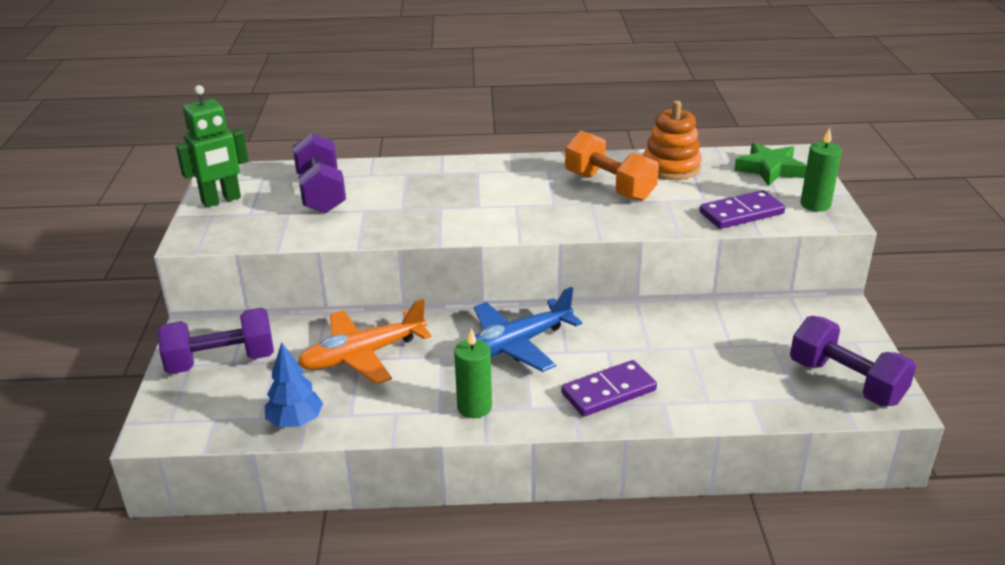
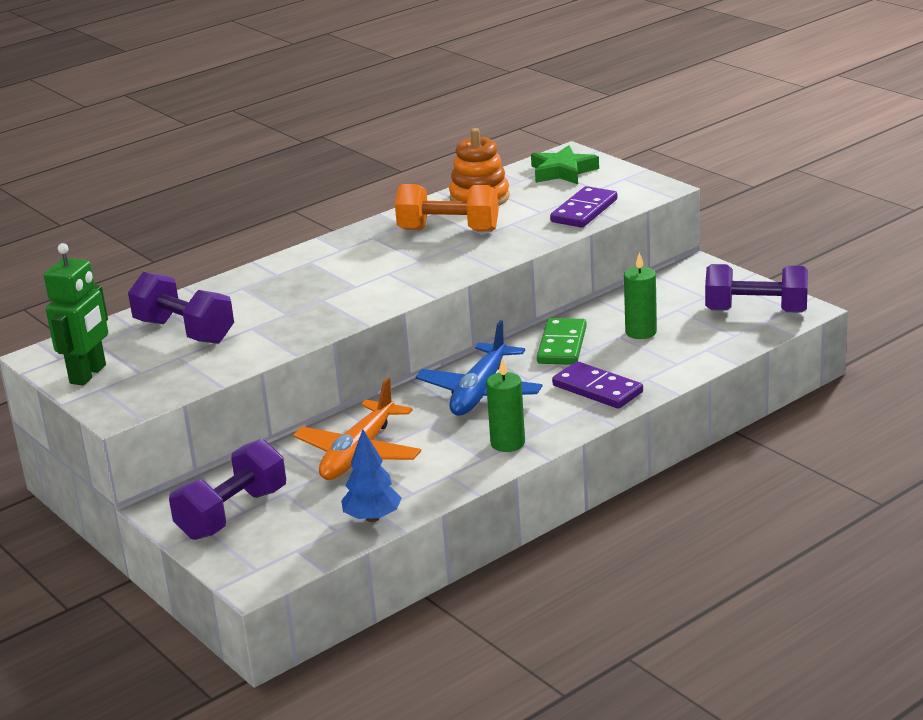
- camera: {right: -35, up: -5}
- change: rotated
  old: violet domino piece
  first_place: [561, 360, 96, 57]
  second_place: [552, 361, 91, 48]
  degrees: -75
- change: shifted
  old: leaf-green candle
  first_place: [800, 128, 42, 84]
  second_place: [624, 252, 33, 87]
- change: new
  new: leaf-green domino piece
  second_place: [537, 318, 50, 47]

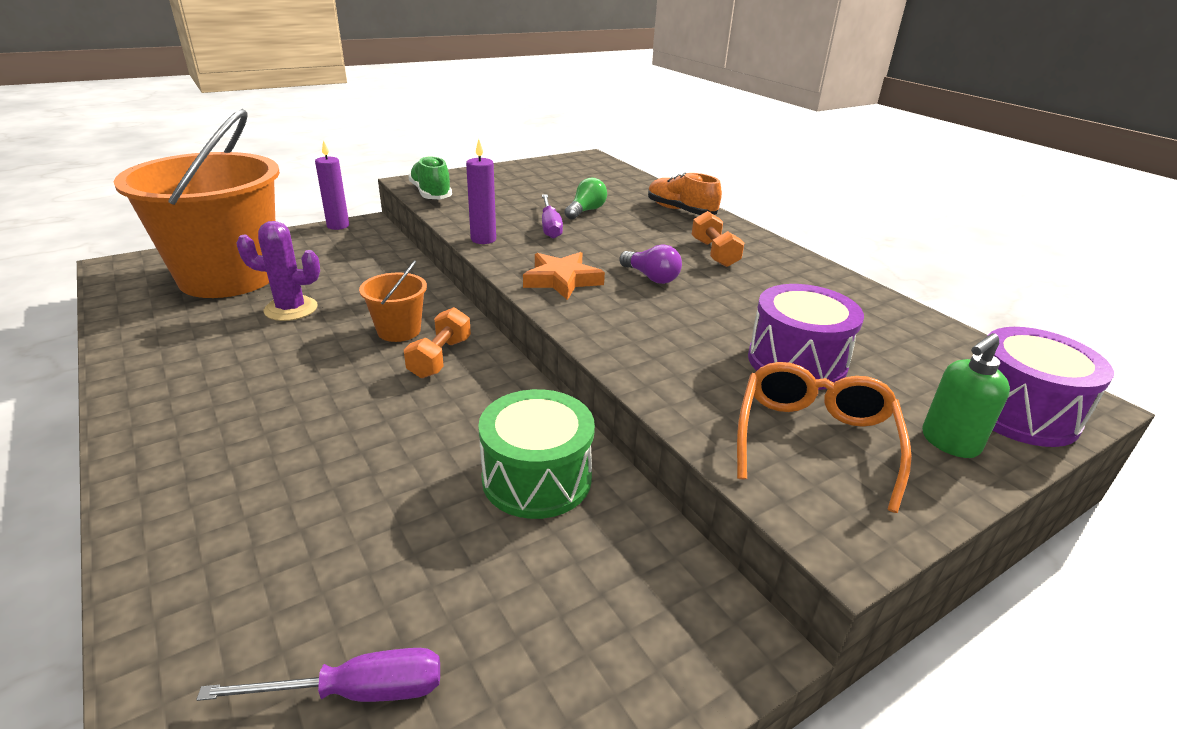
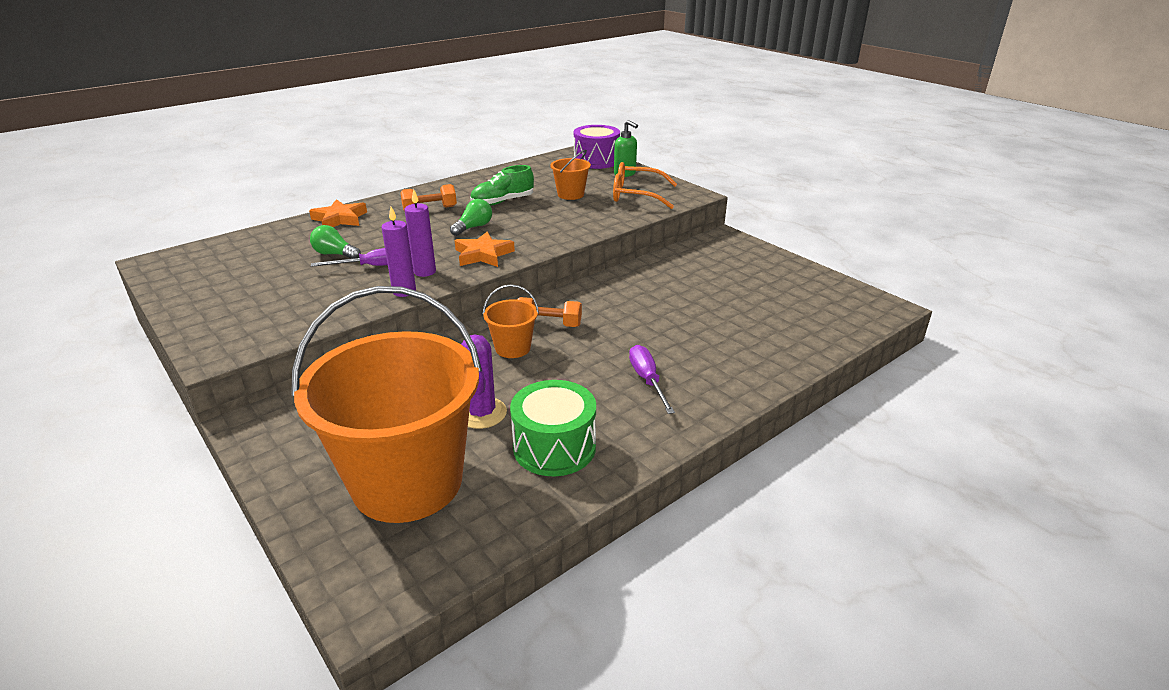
- camera: {right: -95, up: 0}
- change: shifted
  old: violet flat screwdriver
  first_place: [196, 648, 244, 54]
  second_place: [629, 345, 46, 69]
- change: shifted
  old: violet candle
  first_place: [315, 140, 34, 90]
  second_place: [404, 189, 32, 88]
- change: shifted
  old: leaf-green sneaker
  first_place: [408, 156, 44, 44]
  second_place: [470, 165, 64, 41]
- change: shifted
  old: leaf-green toy drum
  first_place: [478, 389, 117, 130]
  second_place: [510, 380, 86, 96]
- change: repainted
  old: violet lightbulb
  new: leaf-green lightbulb
  first_place: [619, 244, 63, 40]
  second_place: [450, 199, 42, 37]
- change: swapped
  old: orange-coloured sneaker
  new: orange-coloured star shape
  first_place: [648, 172, 74, 43]
  second_place: [309, 199, 58, 28]
- change: swapped
  old: violet toy drum
  new: orange-coloured pail
  first_place: [748, 284, 116, 106]
  second_place: [550, 150, 41, 50]

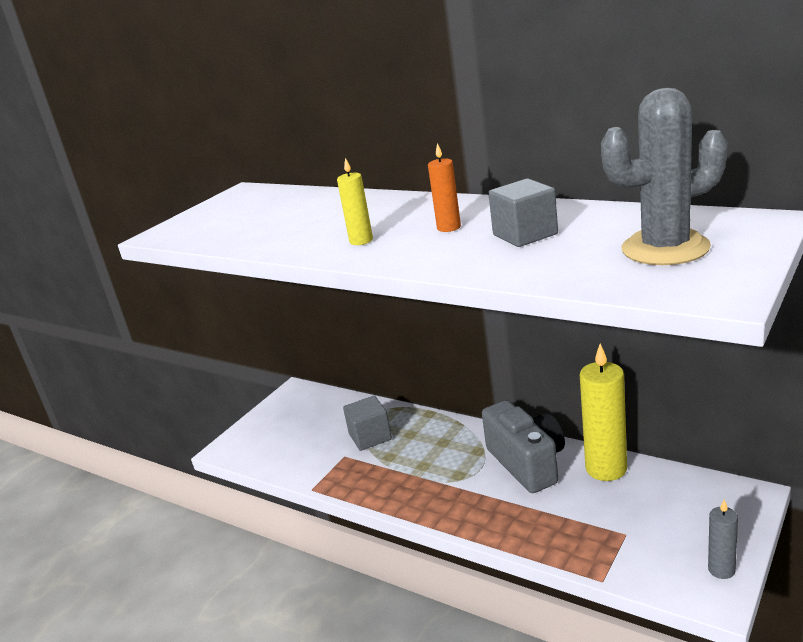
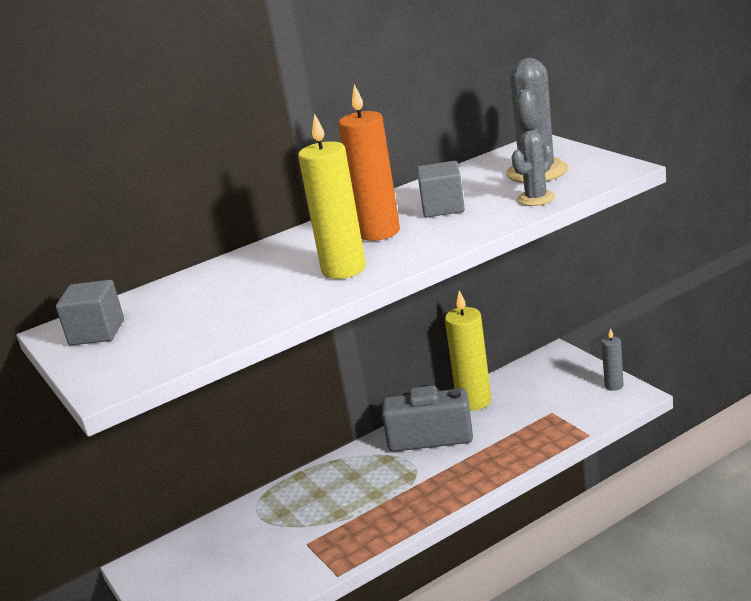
- camera: {right: -65, up: 0}
- change: scaled
  old: bright yellow candle
  first_place: [337, 158, 36, 87]
  second_place: [298, 113, 68, 166]
  factor: 1.91
- change: shifted
  old: grey solid cube
  first_place: [343, 396, 49, 55]
  second_place: [56, 280, 68, 65]
- change: scaled
  old: orange-coloured candle
  first_place: [428, 143, 33, 89]
  second_place: [338, 84, 62, 157]
  factor: 1.91
- change: new
  new: grey saguaro cactus
  second_place: [511, 130, 44, 76]

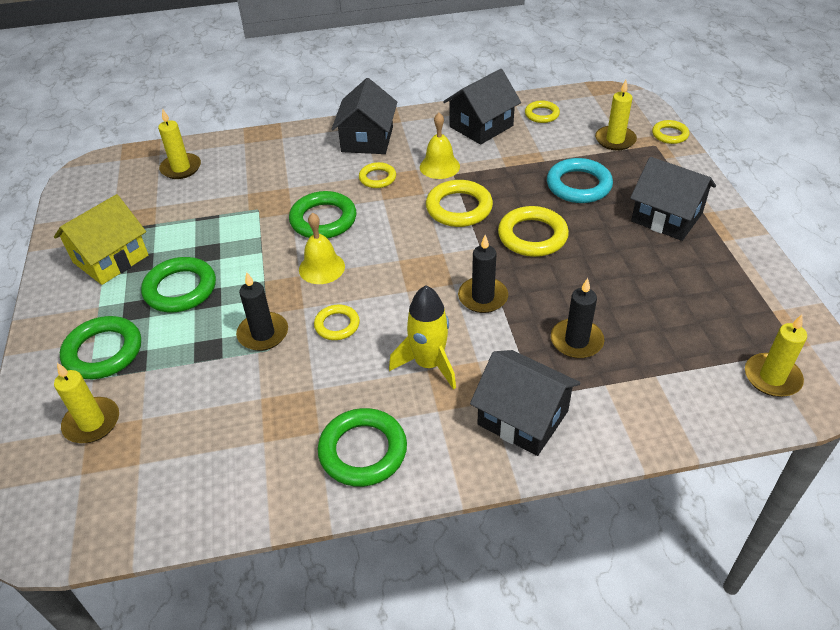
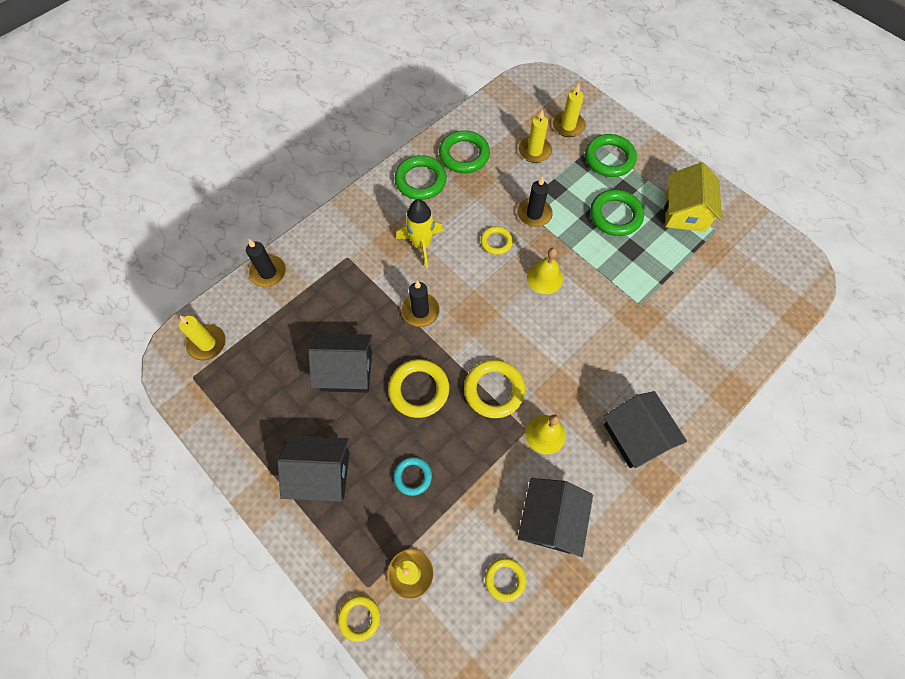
- camera: {right: 145, up: 20}
- change: shifted
  old: bright yellow candle
  first_place: [158, 108, 43, 71]
  second_place: [518, 109, 34, 54]
- change: shifted
  old: leaf-green ring
  first_place: [289, 191, 67, 48]
  second_place: [439, 130, 51, 43]
- change: gone
  old: bright yellow ring
  first_place: [359, 162, 37, 26]
- change: shifted
  old: black toy house
  first_place: [470, 350, 110, 106]
  second_place: [308, 333, 64, 60]
- change: scaled
  old: aqua ring
  first_place: [547, 158, 66, 45]
  second_place: [394, 457, 38, 39]
  factor: 0.59
- change: shifted
  old: black candle
  first_place: [551, 278, 53, 81]
  second_place: [246, 239, 40, 48]

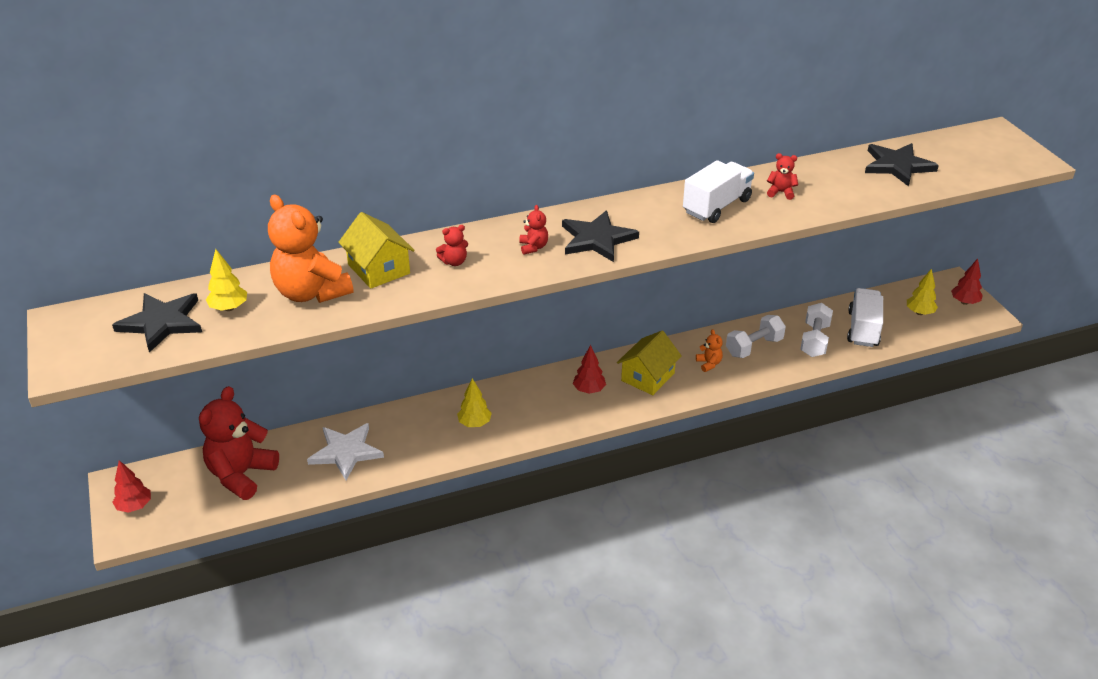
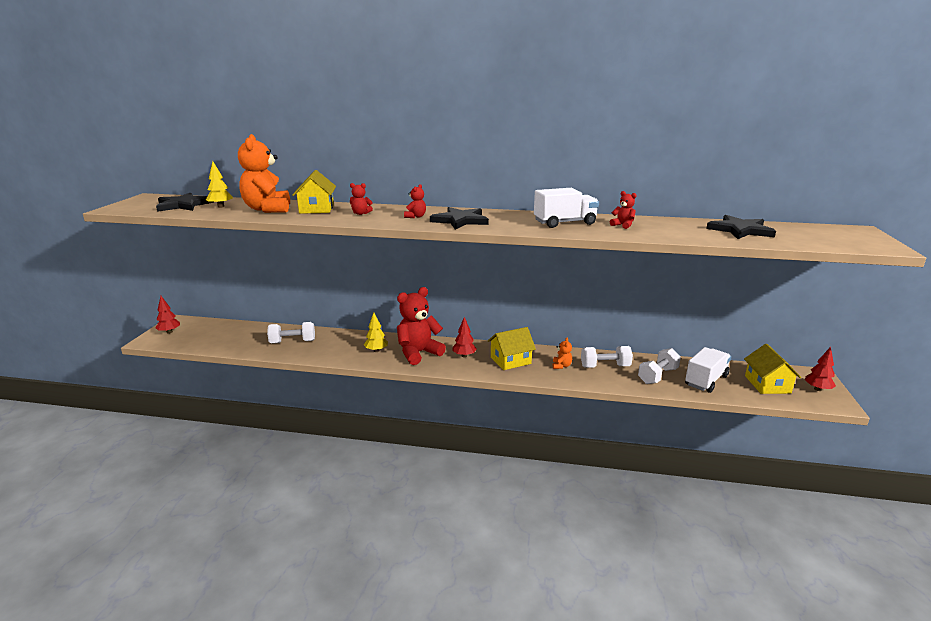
- camera: {right: 30, up: -15}
- change: shifted
  old: red teddy
  first_place: [199, 386, 80, 114]
  second_place: [397, 287, 49, 78]
- change: swapped
  old: pure white star shape
  new: pure white free weight
  first_place: [307, 423, 77, 57]
  second_place: [267, 322, 48, 22]
- change: swapped
  old: bright yellow tree
  new: bright yellow toy house
  first_place: [907, 269, 31, 46]
  second_place: [744, 344, 57, 50]

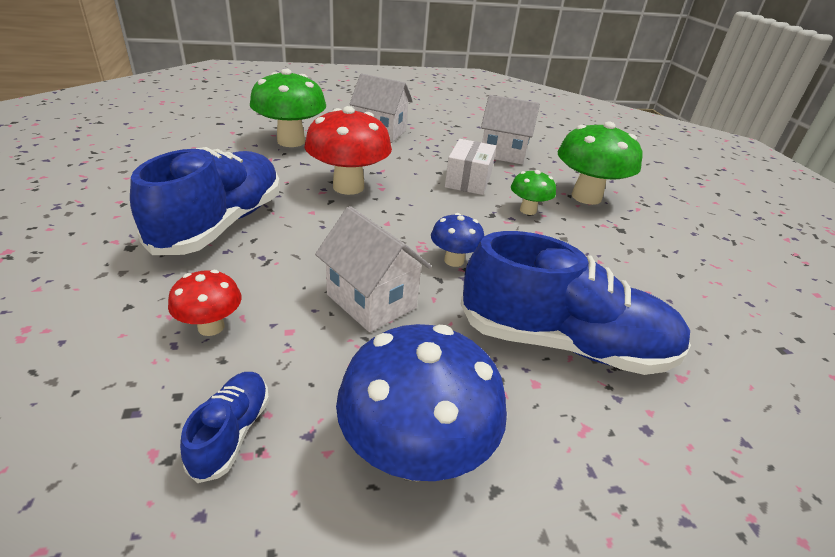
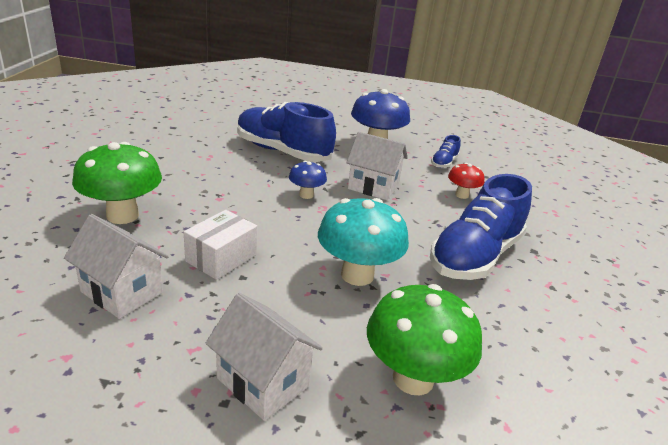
- camera: {right: -160, up: -5}
- change: repainted
  old: red toadstool
  new: aqua toadstool
  first_place: [305, 106, 87, 89]
  second_place: [318, 198, 91, 88]
- change: rotated
  old: pure white toy house
  first_place: [315, 206, 116, 126]
  second_place: [346, 132, 62, 68]
  degrees: -45
- change: gone
  old: leaf-green toadstool
  first_place: [511, 170, 45, 45]

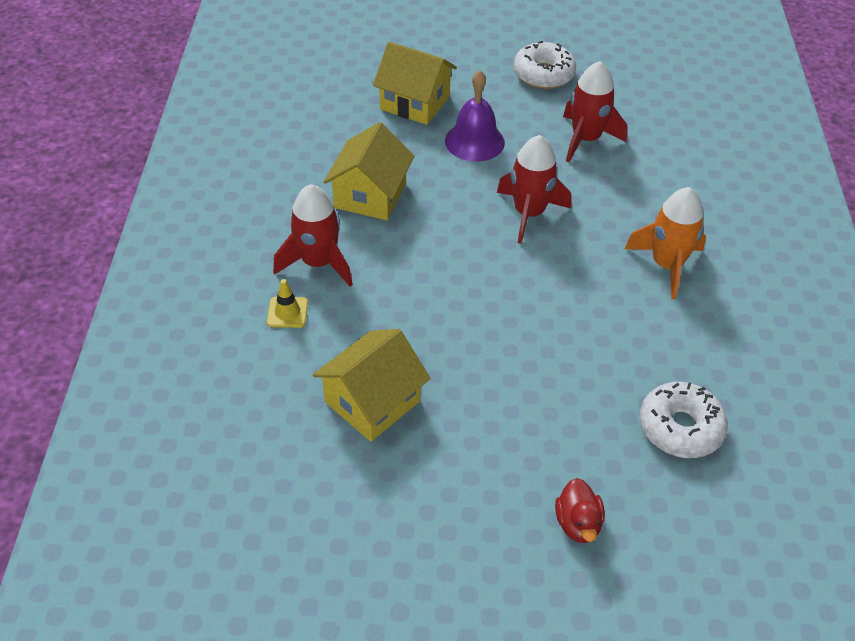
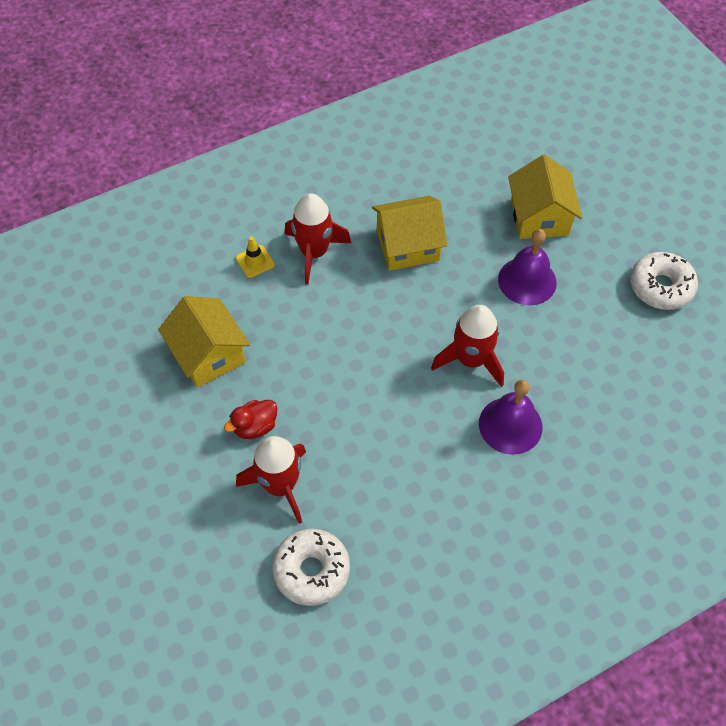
- camera: {right: 60, up: 10}
- change: rotated
  old: bright yellow toy house
  first_place: [313, 329, 118, 113]
  second_place: [158, 296, 92, 92]
  degrees: 45
- change: shifted
  old: red duck
  first_place: [555, 478, 50, 65]
  second_place: [224, 400, 53, 39]
- change: shifted
  old: red rocket
  first_place: [563, 61, 64, 101]
  second_place: [236, 436, 70, 88]
- change: gone
  old: orange-coloured rocket
  first_place: [625, 187, 81, 112]
- change: new
  new: violet bell
  second_place: [479, 380, 64, 75]

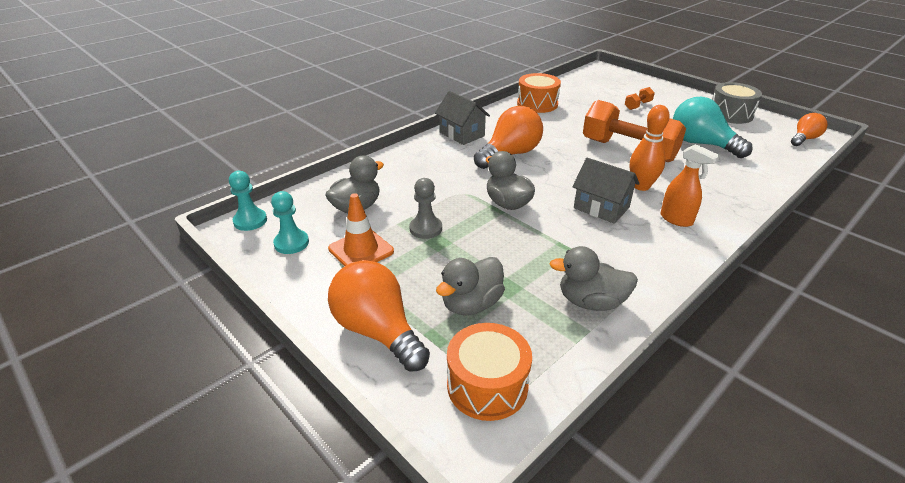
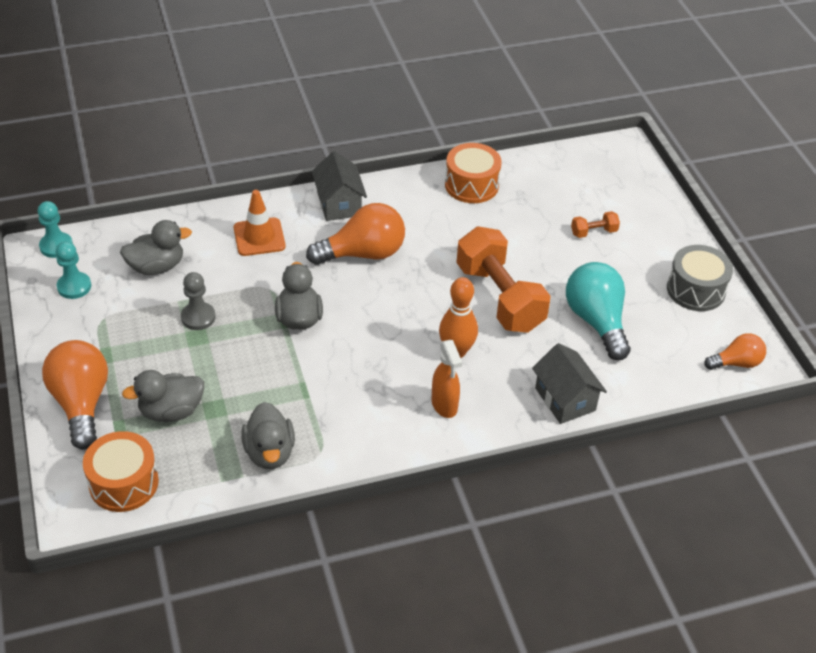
- camera: {right: 25, up: 10}
- change: shifted
  old: orange-coloured safety cone
  first_place: [328, 193, 66, 73]
  second_place: [234, 190, 52, 66]
- change: rotated
  old: grey duck
  first_place: [549, 246, 89, 65]
  second_place: [241, 402, 54, 67]
  degrees: -135
- change: shifted
  old: grey toy house
  first_place: [572, 158, 68, 66]
  second_place: [532, 343, 75, 81]

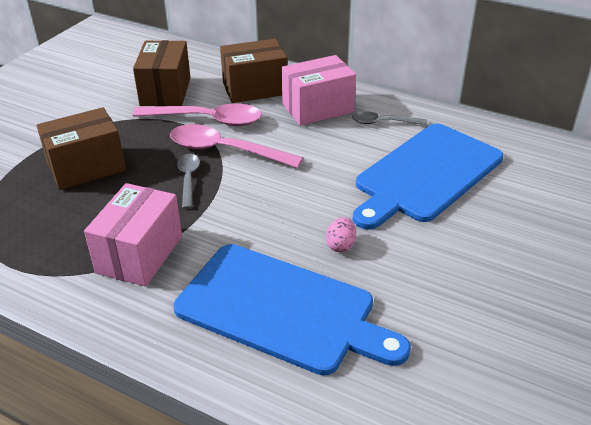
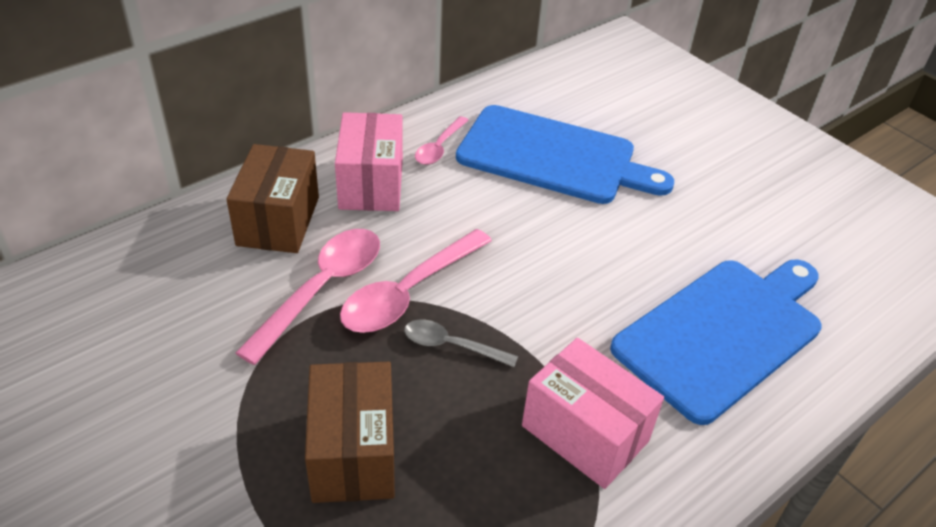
- camera: {right: -70, up: 5}
- change: gone
  old: dark brown parcel
  first_place: [133, 40, 57, 66]
- change: gone
  old: pink egg
  first_place: [326, 217, 30, 35]
- change: repainted
  old: grey teaspoon
  new: pink teaspoon
  first_place: [352, 111, 75, 14]
  second_place: [415, 116, 54, 49]
- change: rotated
  old: royal blue bread board
  first_place: [353, 124, 150, 106]
  second_place: [456, 105, 218, 99]
  degrees: -45

